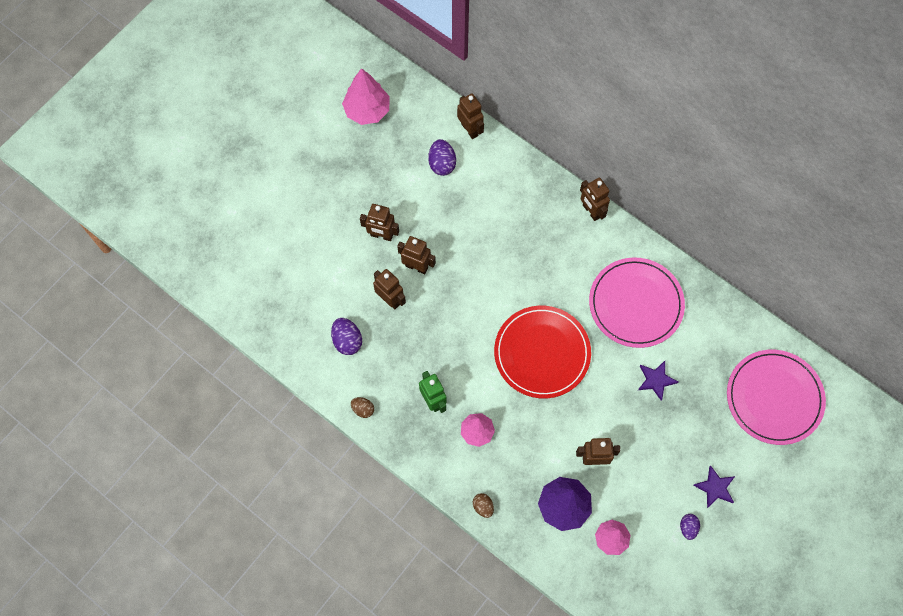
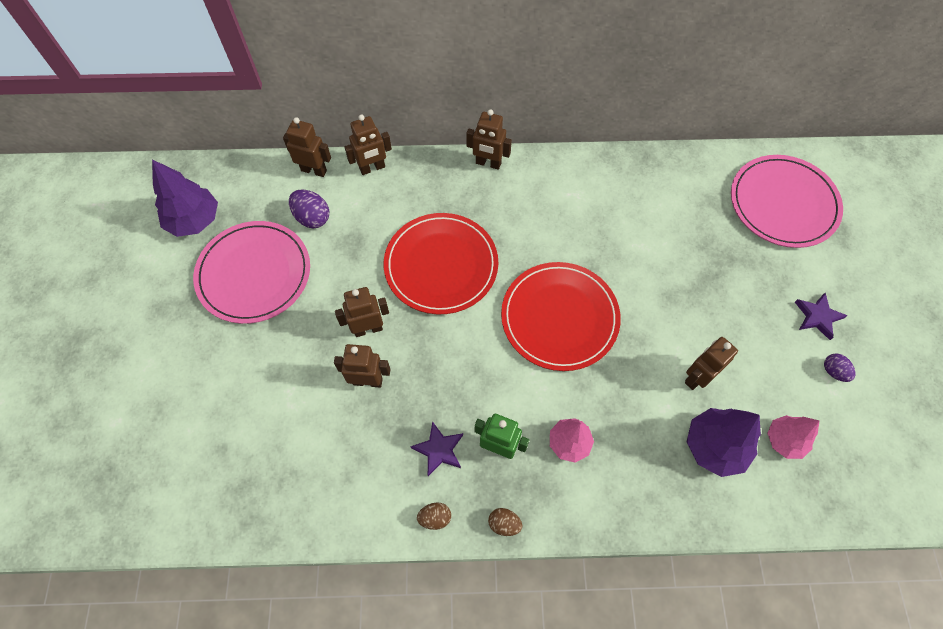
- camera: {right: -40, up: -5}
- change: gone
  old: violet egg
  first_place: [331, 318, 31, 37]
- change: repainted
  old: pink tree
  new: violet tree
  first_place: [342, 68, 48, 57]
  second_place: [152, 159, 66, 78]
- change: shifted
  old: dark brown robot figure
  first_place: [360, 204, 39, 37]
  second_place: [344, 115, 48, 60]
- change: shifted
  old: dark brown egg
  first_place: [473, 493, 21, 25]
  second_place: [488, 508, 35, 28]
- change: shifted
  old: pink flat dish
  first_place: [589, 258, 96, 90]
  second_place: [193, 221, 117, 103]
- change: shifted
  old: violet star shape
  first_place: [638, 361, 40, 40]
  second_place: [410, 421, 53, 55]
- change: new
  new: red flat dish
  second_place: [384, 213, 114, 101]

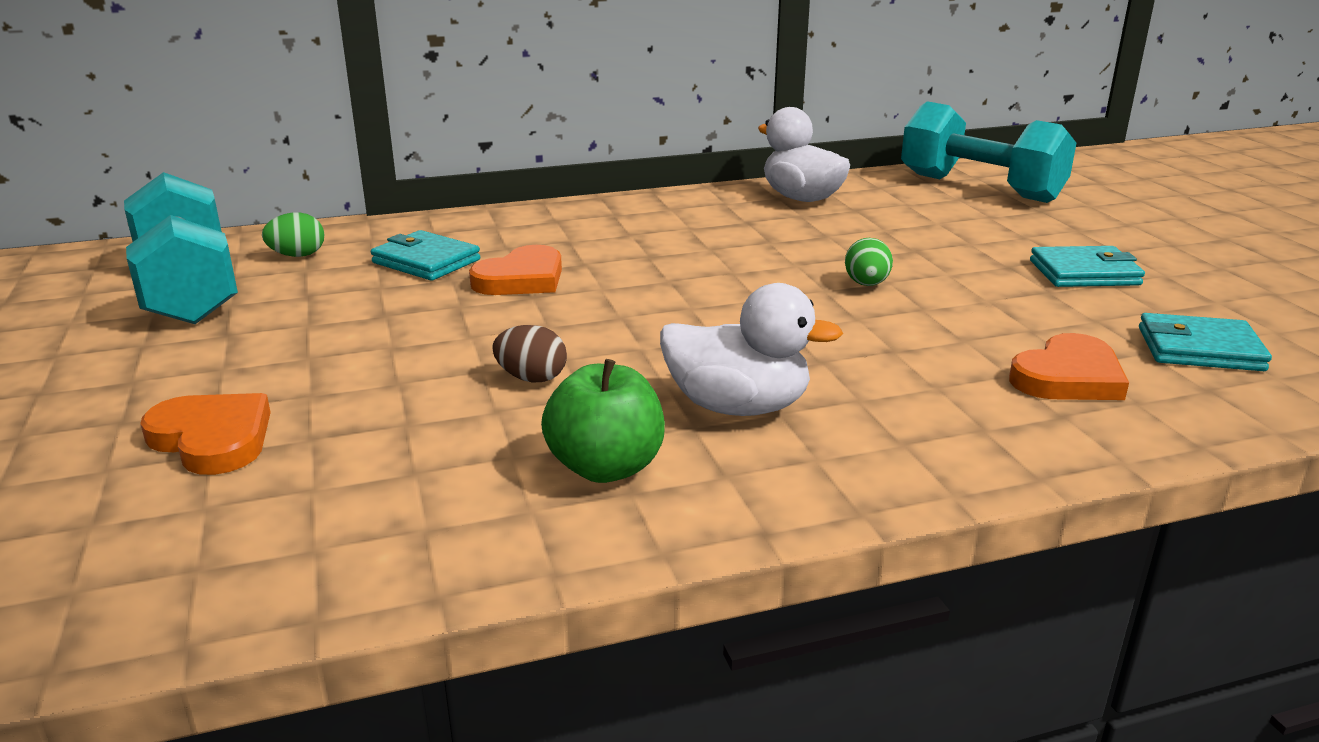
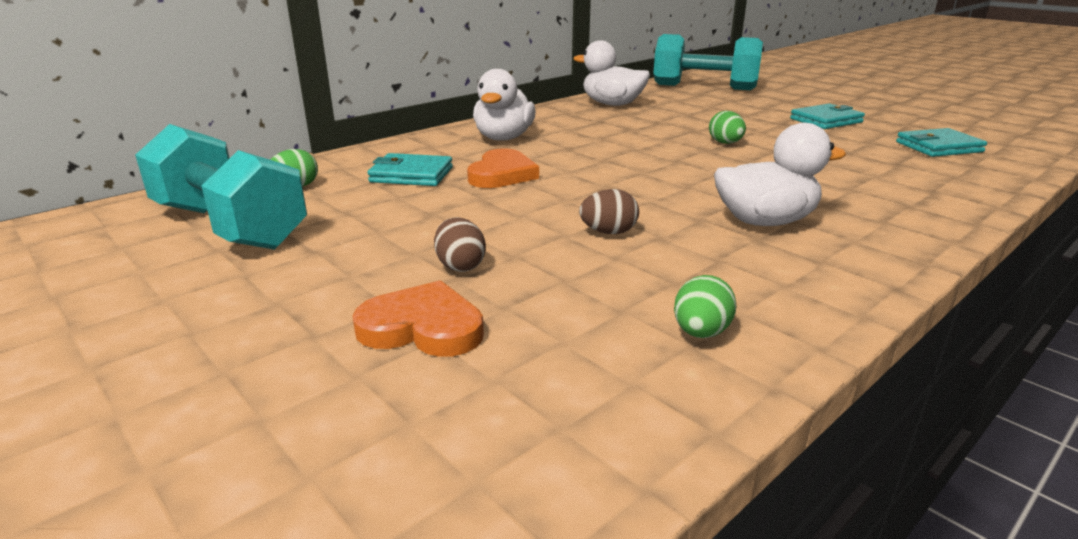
- camera: {right: -25, up: 0}
- change: gone
  old: leaf-green apple
  first_place: [541, 359, 124, 124]
- change: gone
  old: orange-coloured heart
  first_place: [1009, 333, 120, 67]
- change: new
  new: dark brown egg
  second_place: [434, 217, 52, 55]
- change: new
  new: pure white duck
  second_place: [473, 69, 63, 72]
- change: new
  new: leaf-green egg
  second_place: [674, 275, 63, 63]

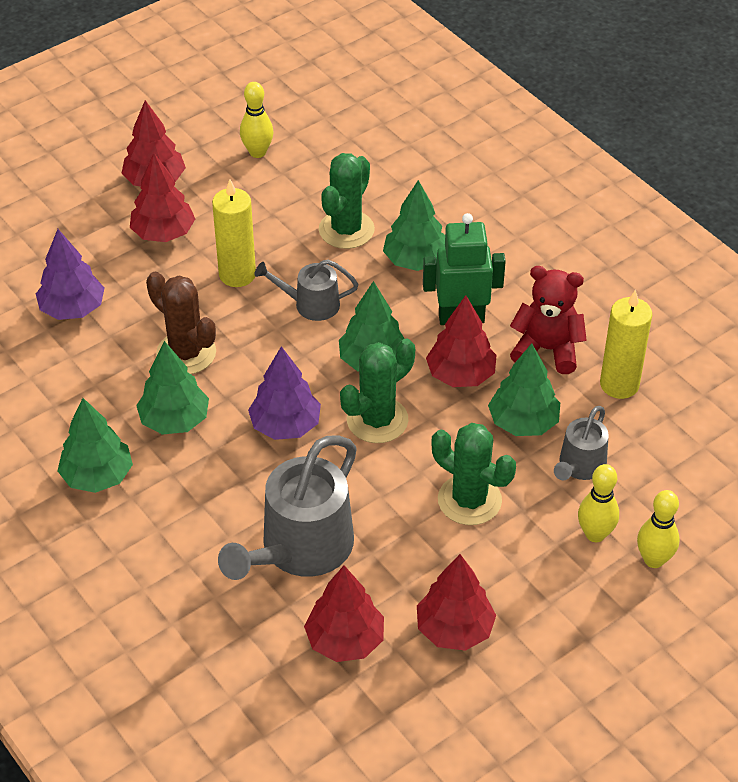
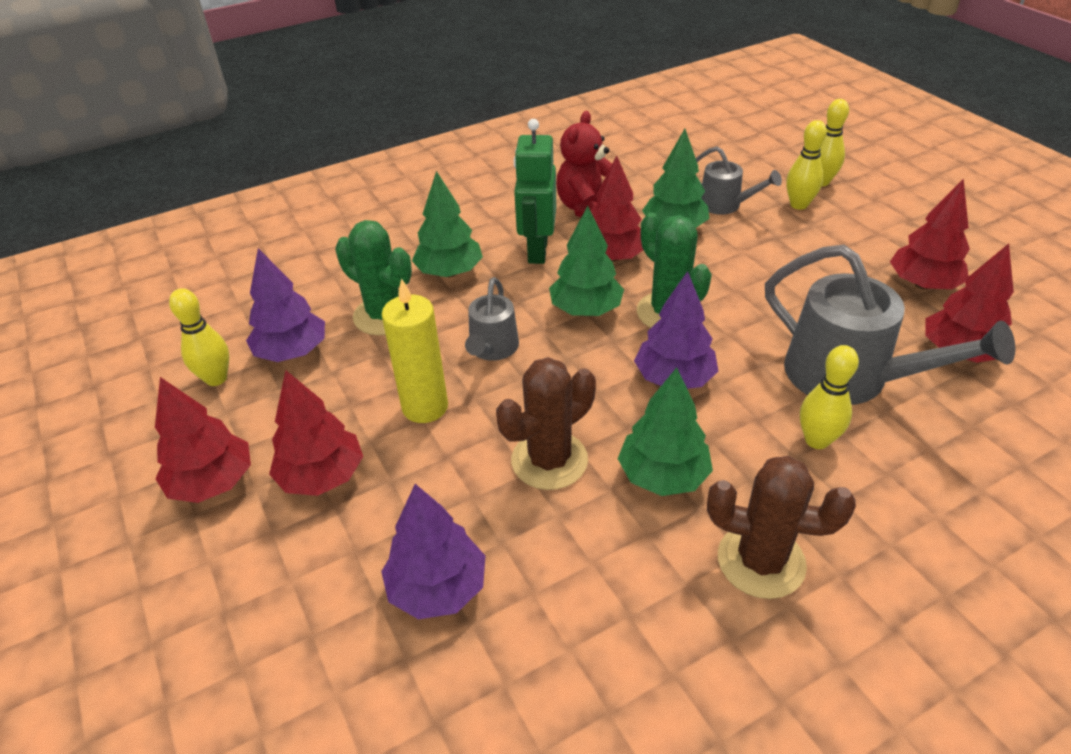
- camera: {right: -80, up: -5}
- change: swapped
  old: leaf-green tree
  new: dark brown saguaro cactus
  first_place: [57, 398, 76, 95]
  second_place: [707, 456, 149, 143]
- change: gone
  old: leaf-green saguaro cactus
  first_place: [432, 423, 84, 102]
- change: gone
  old: bright yellow candle
  first_place: [600, 289, 52, 110]
- change: new
  new: violet tree
  second_place: [246, 248, 79, 114]
- change: new
  new: bright yellow skittle
  second_place: [800, 345, 59, 104]

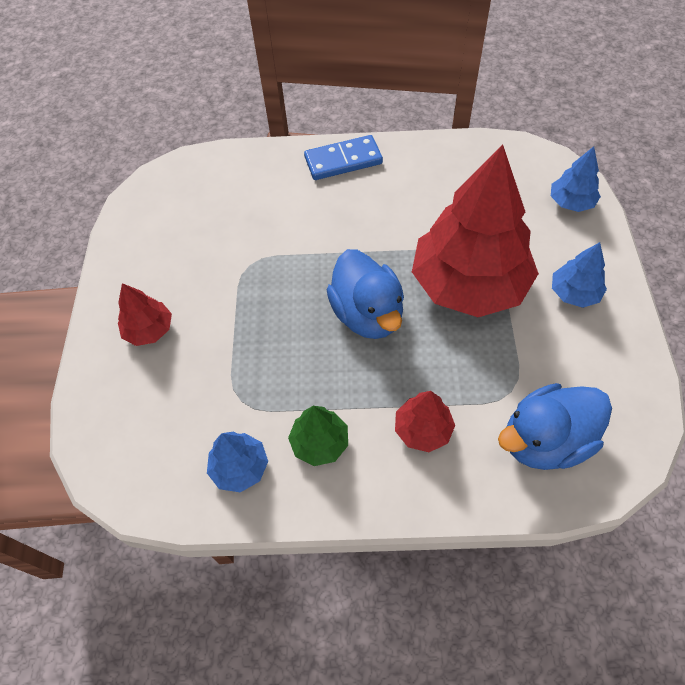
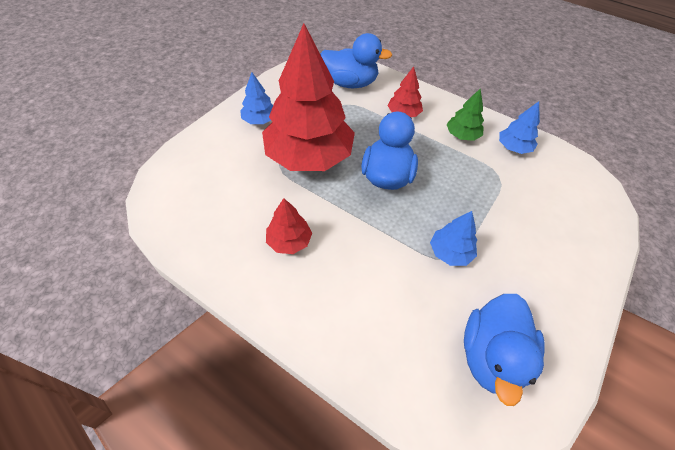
- camera: {right: -150, up: -5}
- change: shifted
  old: red tree
  first_place: [118, 283, 54, 63]
  second_place: [266, 198, 46, 56]
- change: gone
  old: royal blue domino piece
  first_place: [304, 135, 79, 45]
- change: shifted
  old: royal blue tree
  first_place: [551, 146, 50, 66]
  second_place: [430, 211, 47, 55]
- change: new
  new: royal blue duck
  second_place: [464, 294, 81, 112]

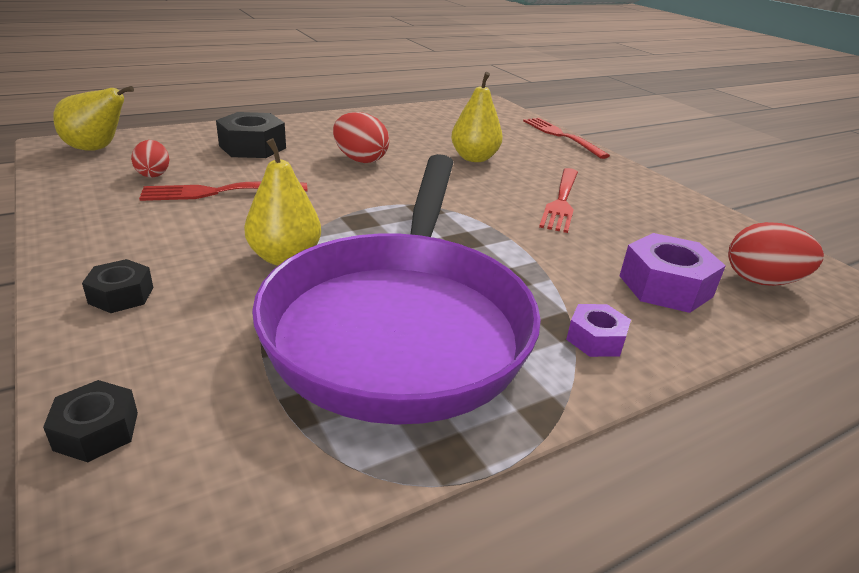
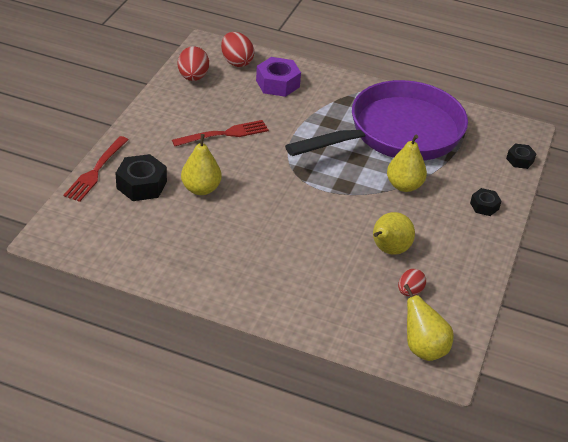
- camera: {right: -130, up: 10}
- change: swapped
  old: red fork
  new: bright yellow pear
  first_place: [139, 182, 168, 19]
  second_place: [373, 212, 42, 43]
- change: shifted
  old: black hex nut
  first_place: [216, 112, 70, 46]
  second_place: [115, 154, 52, 47]
- change: shifted
  old: red egg
  first_place: [333, 112, 56, 51]
  second_place: [178, 46, 31, 35]
- change: gone
  old: violet hex nut
  first_place: [566, 304, 65, 53]

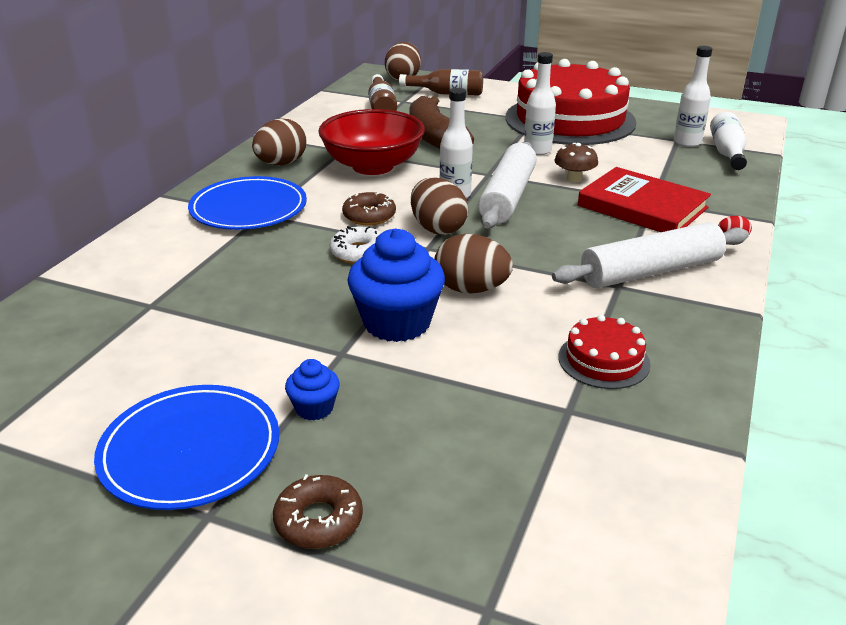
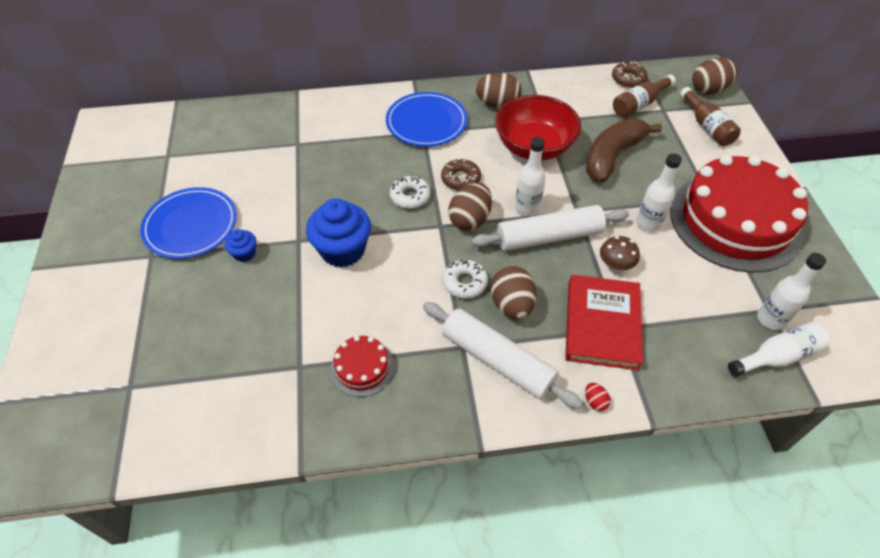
- camera: {right: 60, up: 20}
- change: shifted
  old: dark brown donut
  first_place: [273, 474, 90, 75]
  second_place: [612, 62, 36, 26]
- change: shifted
  old: dark brown egg
  first_place: [434, 234, 79, 60]
  second_place: [490, 266, 47, 54]
- change: new
  new: pure white donut
  second_place: [443, 259, 45, 40]

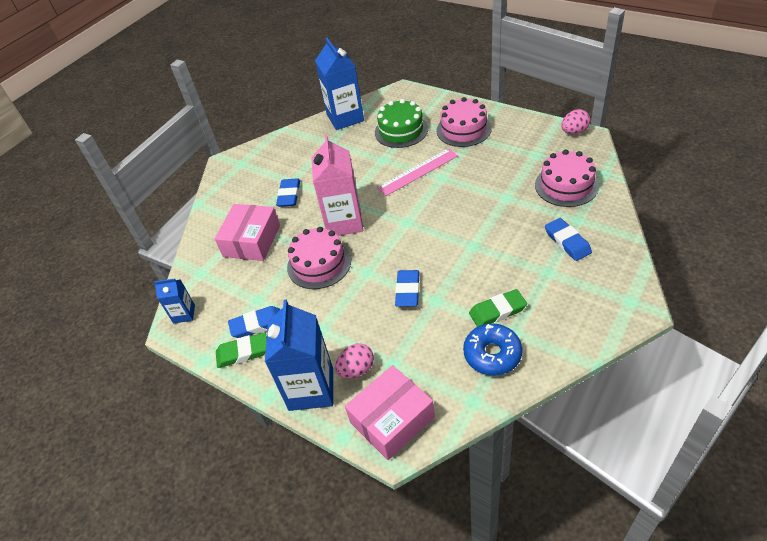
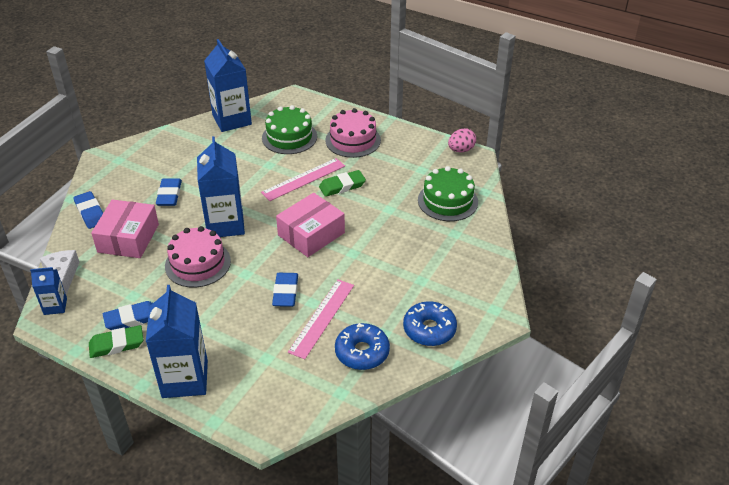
- camera: {right: -10, up: -5}
- change: repainted
  old: pink carton
  new: royal blue carton
  first_place: [311, 135, 52, 101]
  second_place: [197, 136, 48, 101]
- change: gone
  old: pink egg
  first_place: [335, 343, 39, 35]
- change: shifted
  old: pink parcel
  first_place: [345, 365, 90, 95]
  second_place: [276, 193, 69, 64]
- change: shifted
  old: leaf-green gum eraser
  first_place: [469, 289, 58, 38]
  second_place: [319, 170, 47, 27]
- change: repainted
  old: pink gateau
  new: leaf-green gateau
  first_place: [535, 149, 64, 58]
  second_place: [418, 166, 60, 55]
- change: shifted
  old: royal blue gum eraser
  first_place: [545, 218, 47, 43]
  second_place: [73, 191, 30, 38]
- change: new
  new: pure white cheese wedge
  second_place: [40, 250, 39, 45]
- change: new
  new: pink ruler
  second_place: [288, 280, 66, 79]
- change: new
  new: royal blue donut
  second_place: [403, 301, 54, 45]

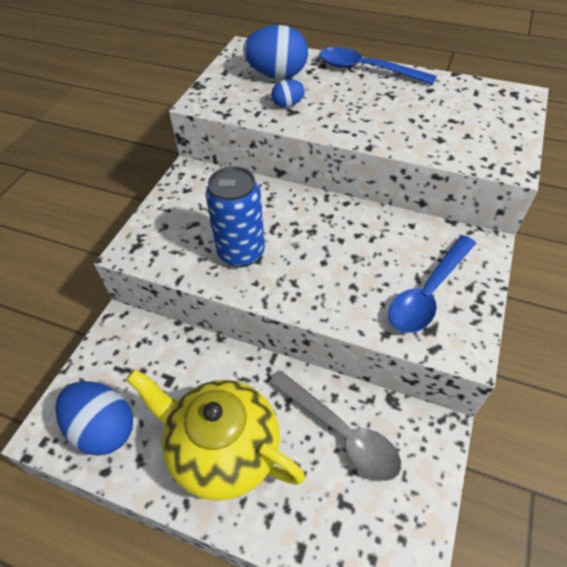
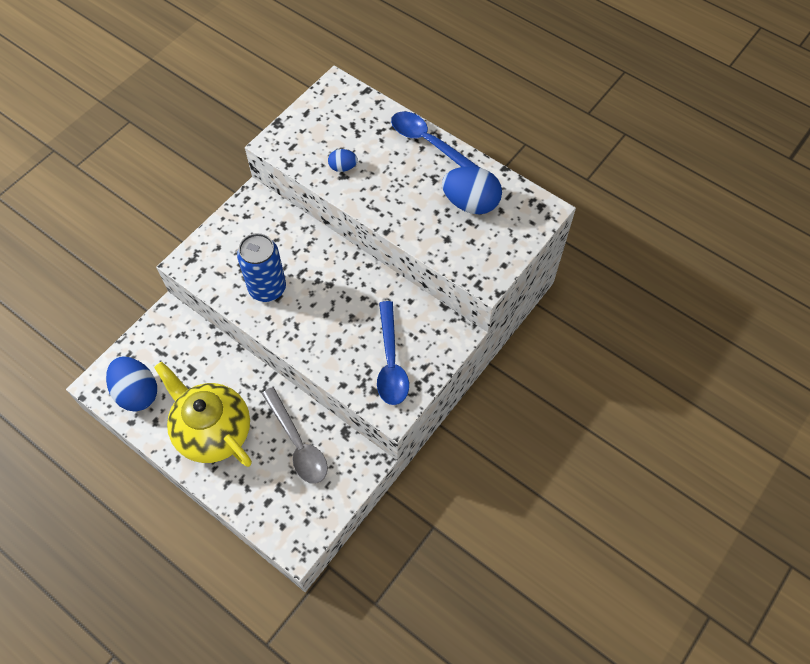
- camera: {right: 15, up: 10}
- change: shifted
  old: royal blue egg
  first_place: [243, 25, 65, 53]
  second_place: [442, 166, 60, 48]
- change: rotated
  old: royal blue teaspoon
  first_place: [388, 235, 88, 98]
  second_place: [377, 301, 32, 104]
  degrees: -60

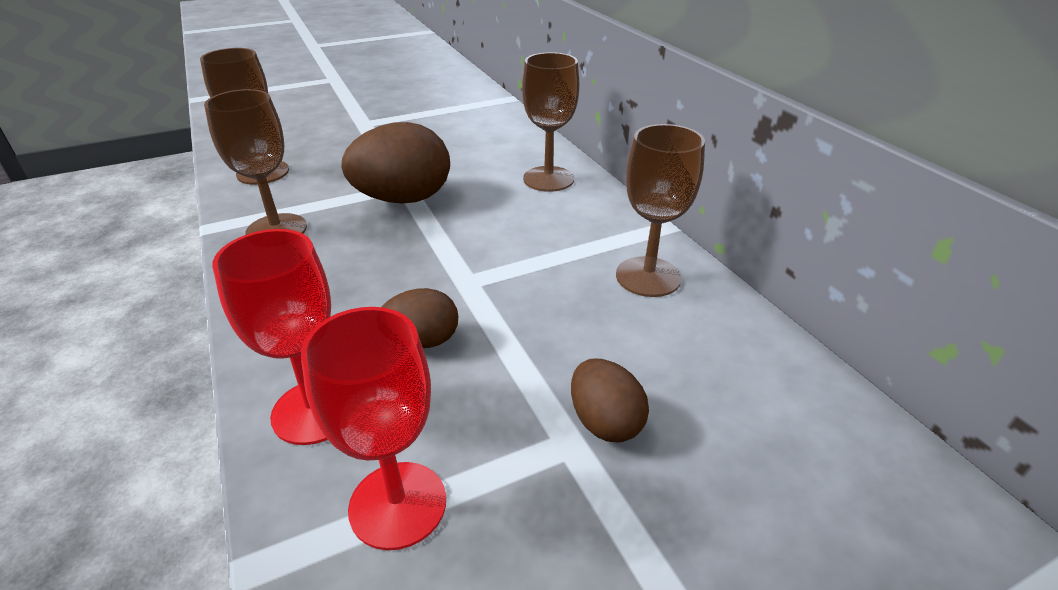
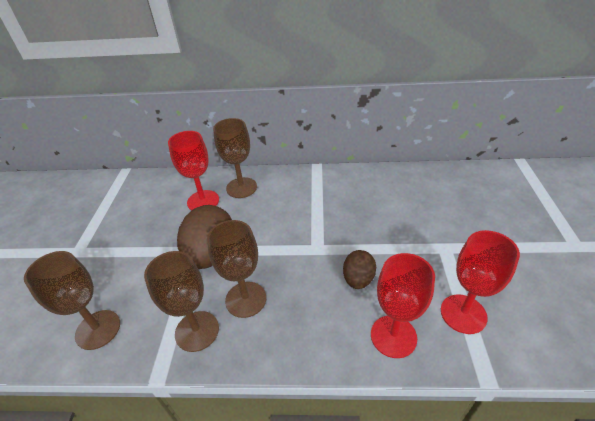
- camera: {right: -60, up: 5}
- change: gone
  old: dark brown egg
  first_place: [571, 359, 78, 84]
- change: shifted
  old: dark brown goblet
  first_place: [616, 124, 89, 173]
  second_place: [207, 220, 59, 98]
- change: new
  new: red goblet
  second_place: [168, 131, 51, 80]

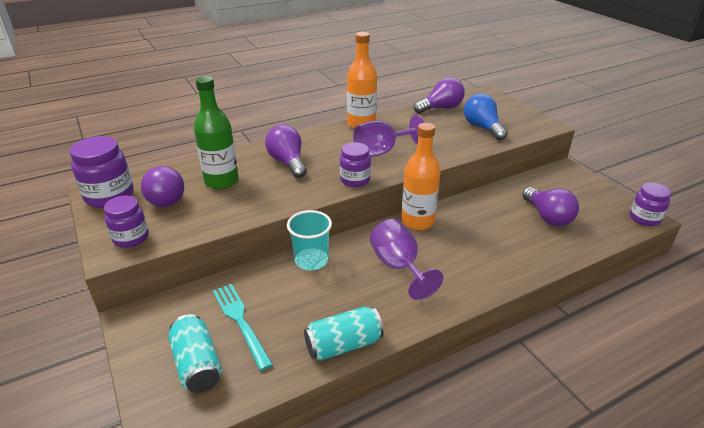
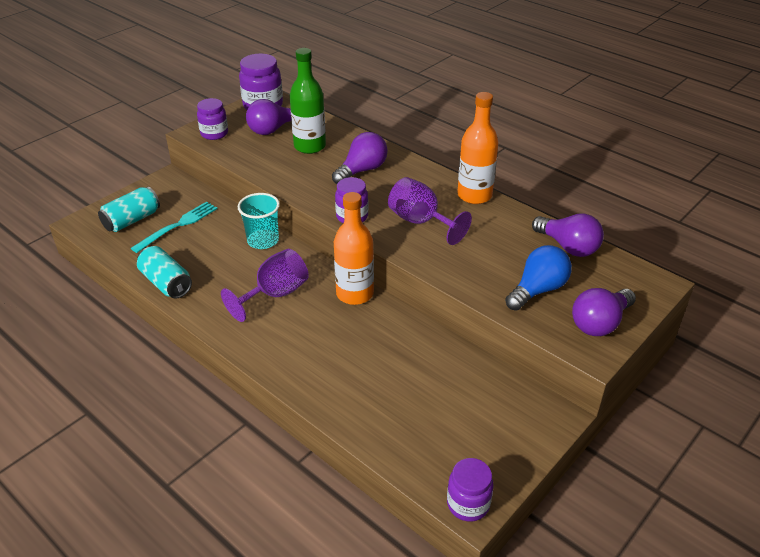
- camera: {right: 70, up: 5}
- change: shifted
  old: violet lightbulb
  first_place: [522, 187, 57, 39]
  second_place: [572, 288, 64, 48]

